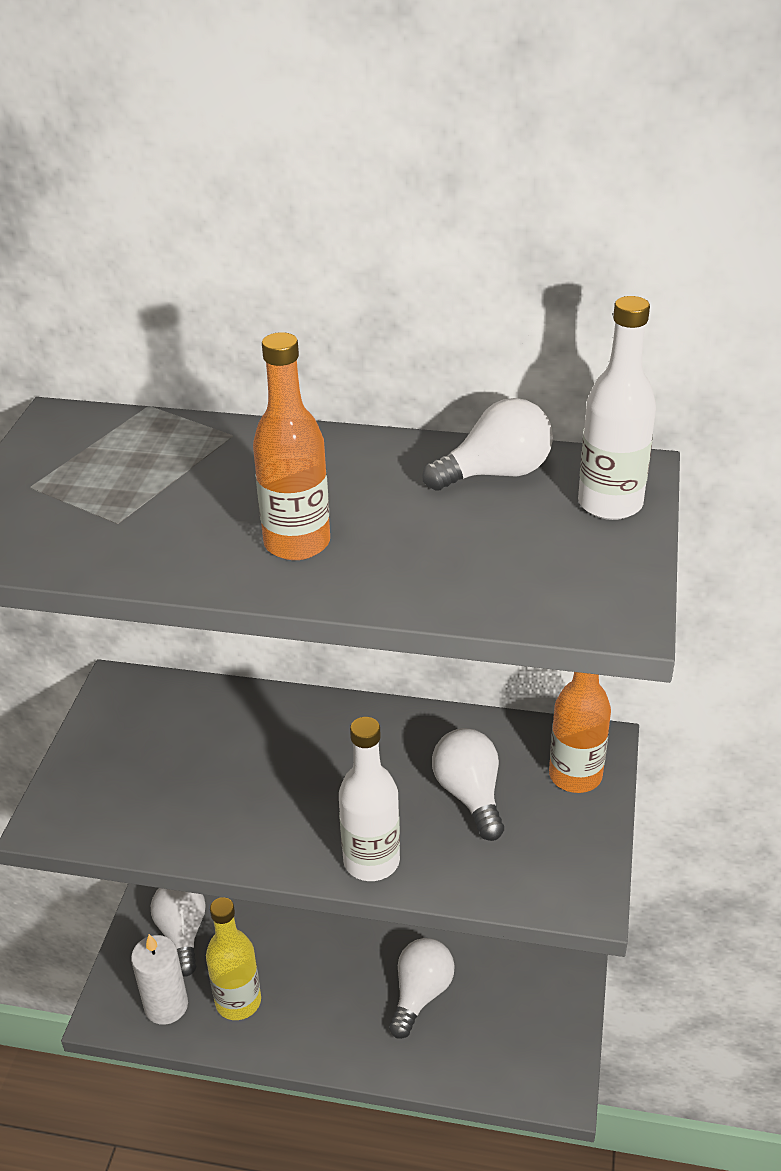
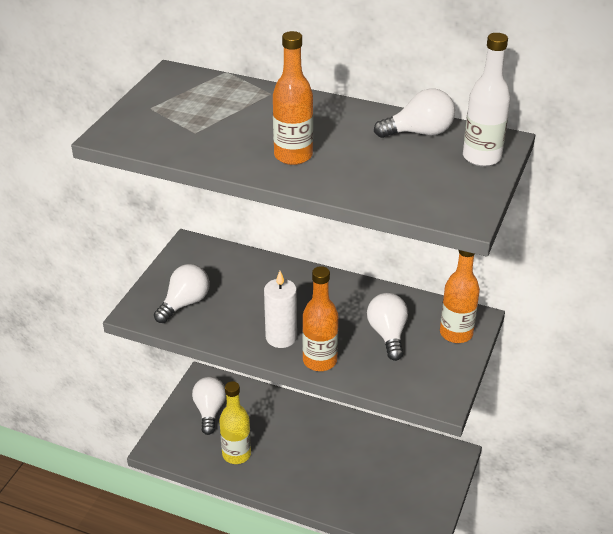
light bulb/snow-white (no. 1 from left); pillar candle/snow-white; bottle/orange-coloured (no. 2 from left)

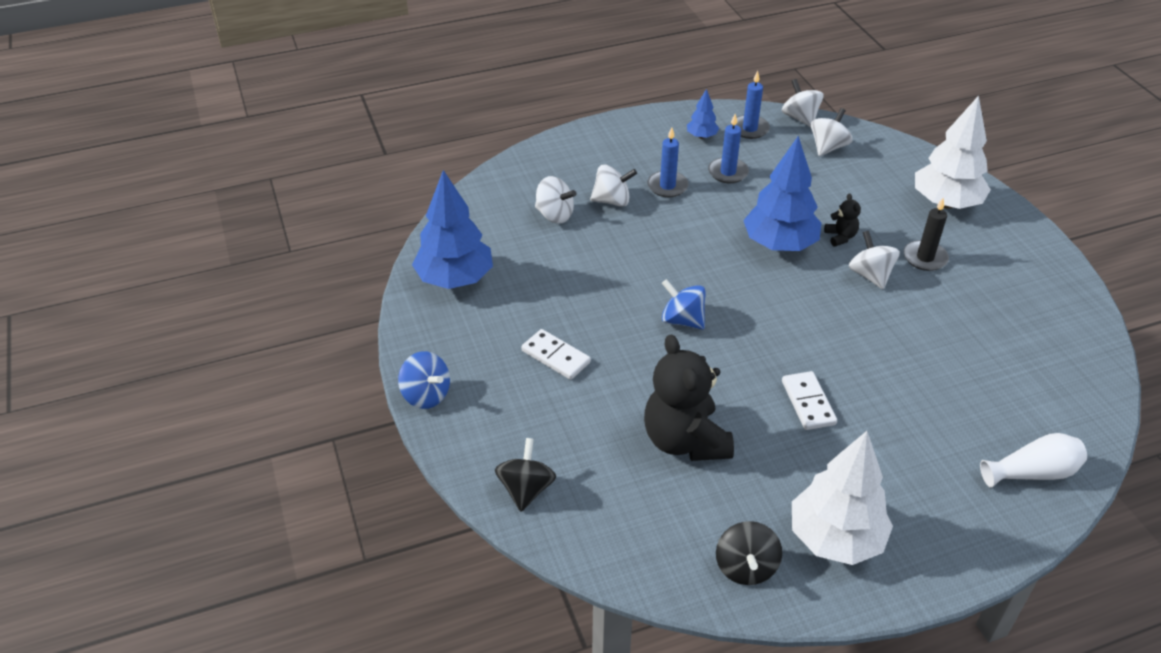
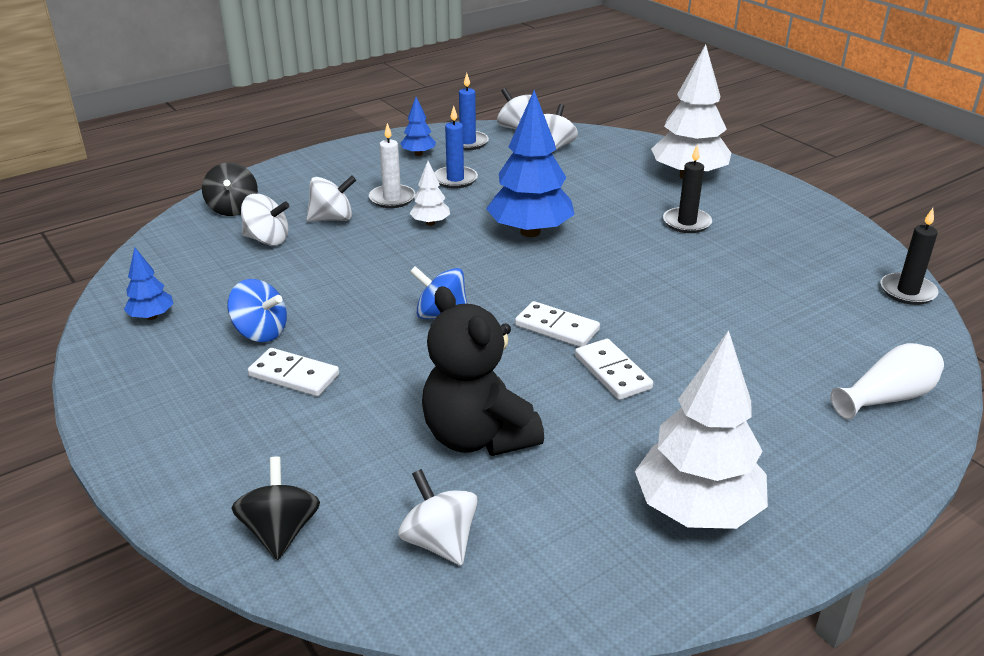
tree/royal blue (no. 1 from left); toy top/ebony (no. 1 from left); toy top/royal blue (no. 1 from left); pillar candle/snow-white; toy top/snow-white (no. 3 from left); tree/snow-white (no. 1 from left); domino piece/snow-white (no. 2 from left); pillar candle/ebony (no. 2 from left); teddy/ebony (no. 2 from left in the first image)

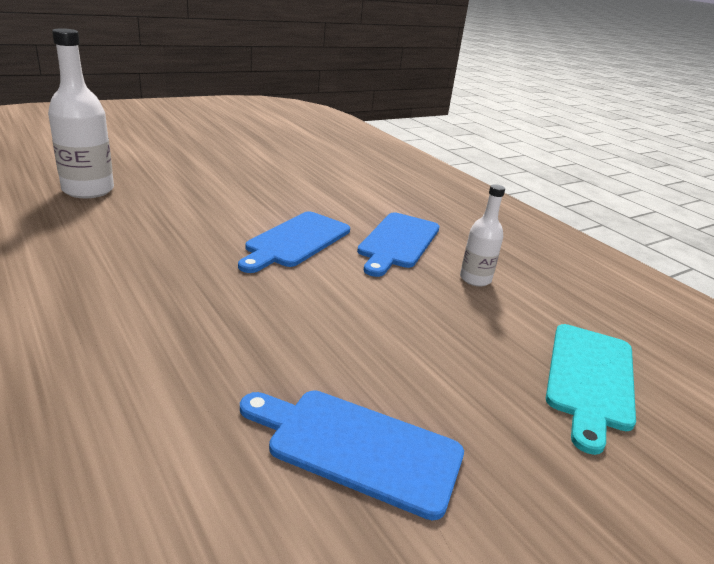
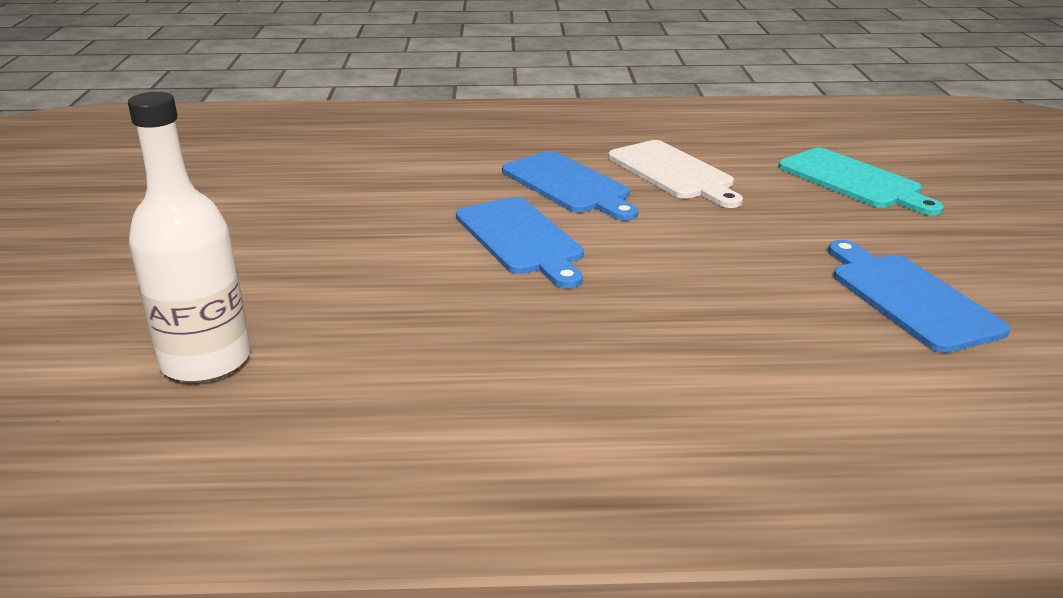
cutting board/snow-white; cutting board/royal blue (no. 3 from left)

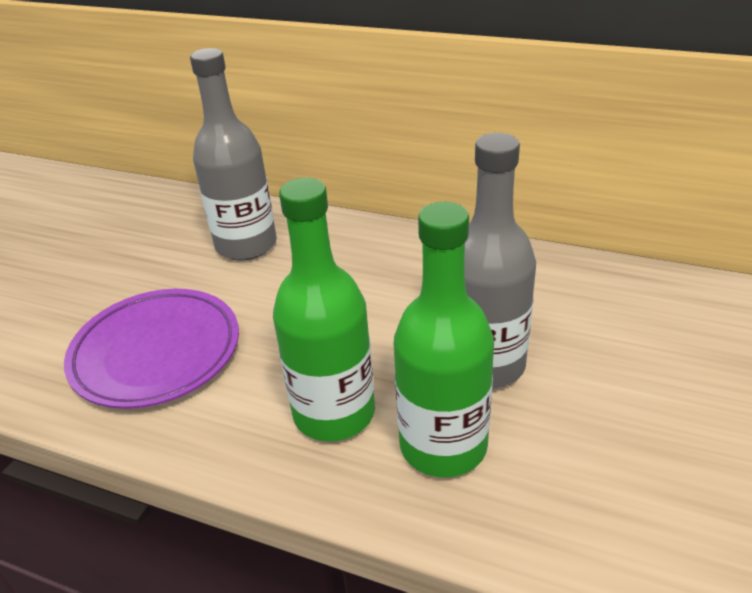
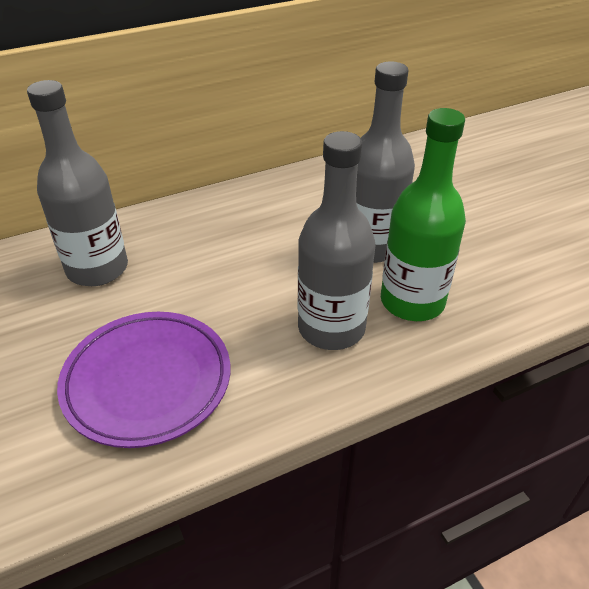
bottle/gray (no. 2 from left)

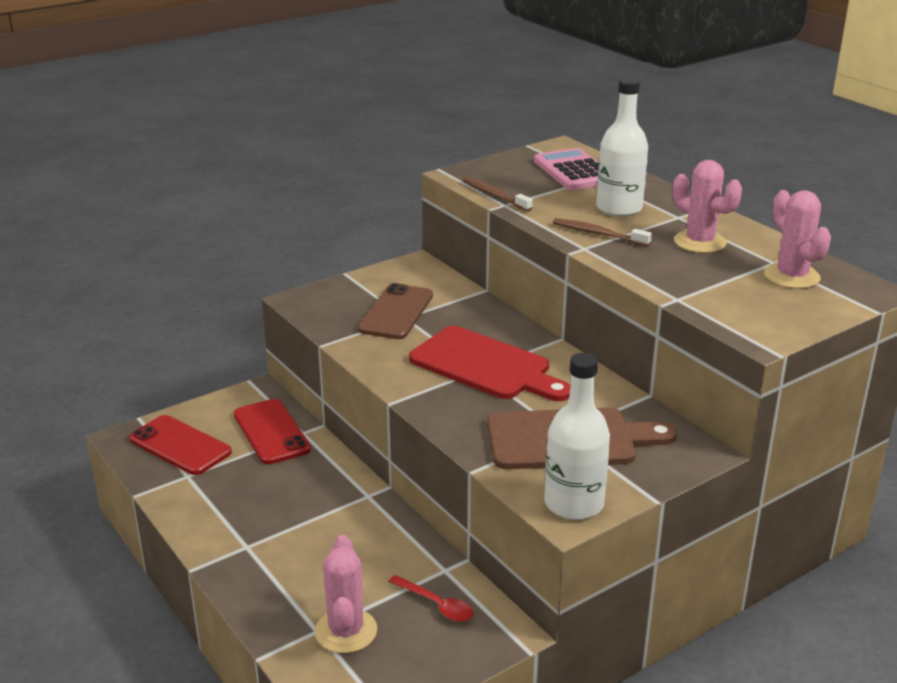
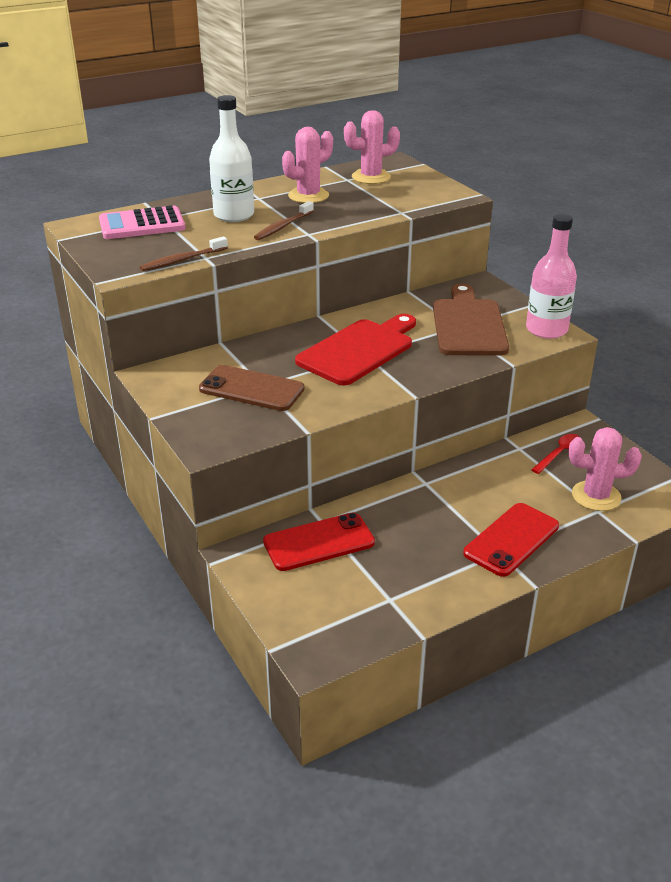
phone/scarlet (no. 2 from left); bottle/rose-pink

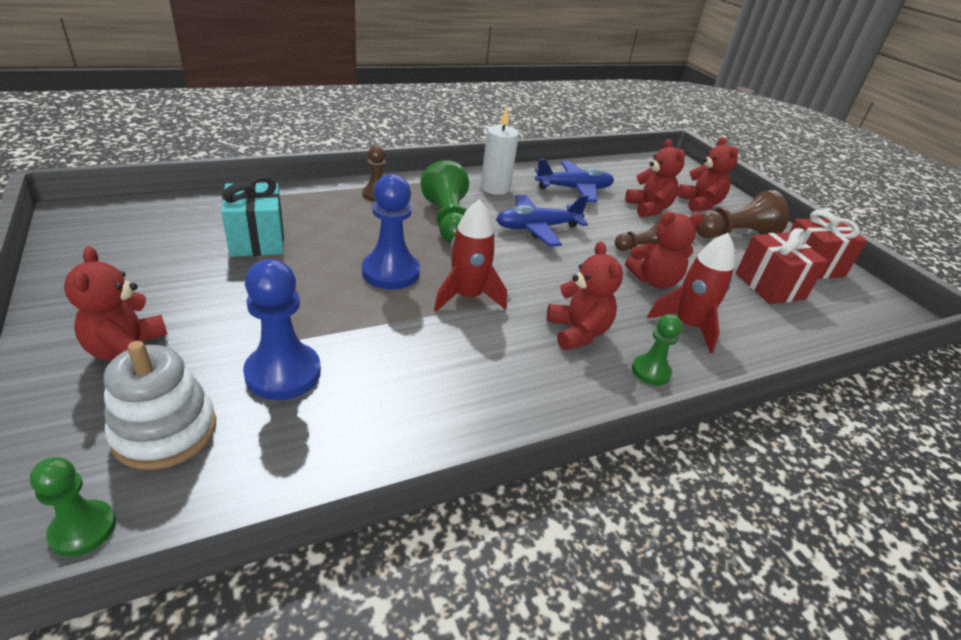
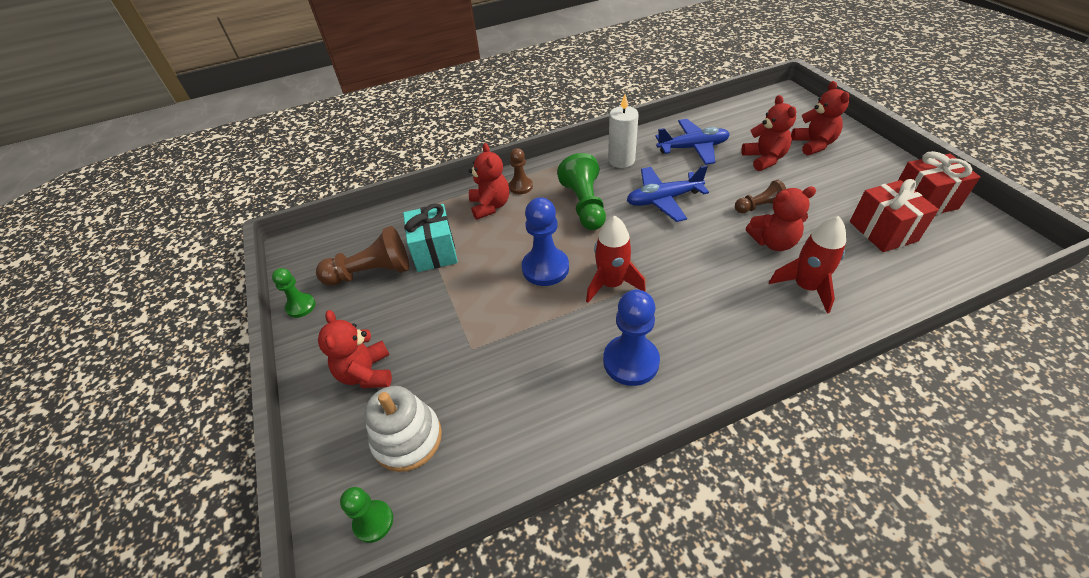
game pawn/emerald (no. 1 from left); game pawn/brown (no. 1 from left); teddy/scarlet (no. 2 from left); game pawn/royal blue (no. 2 from left)

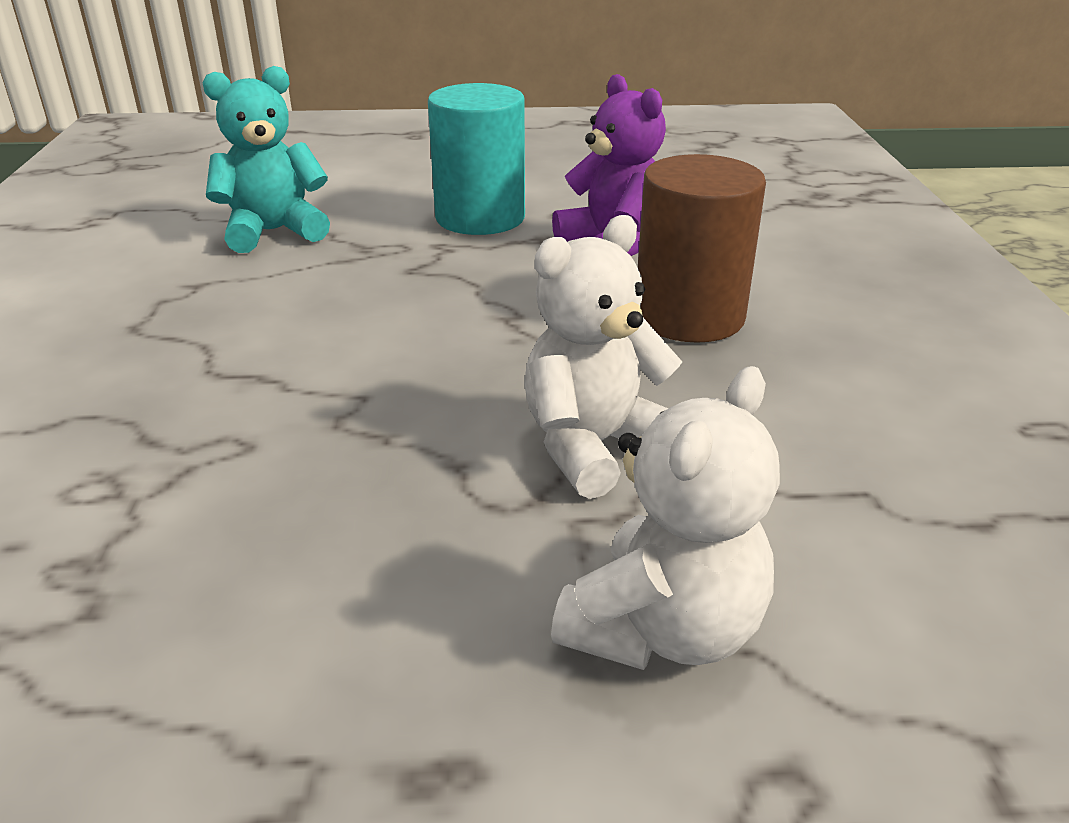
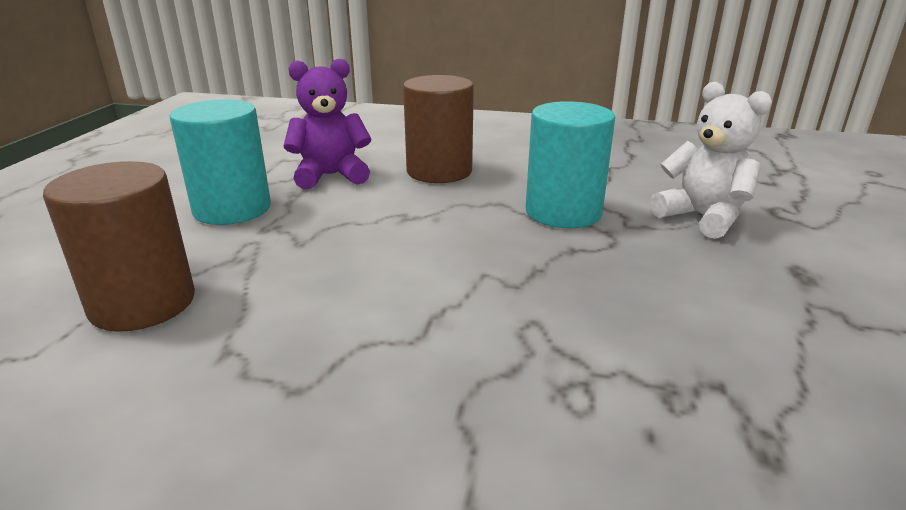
cylinder/brown (no. 1 from left); cylinder/teal (no. 2 from left)

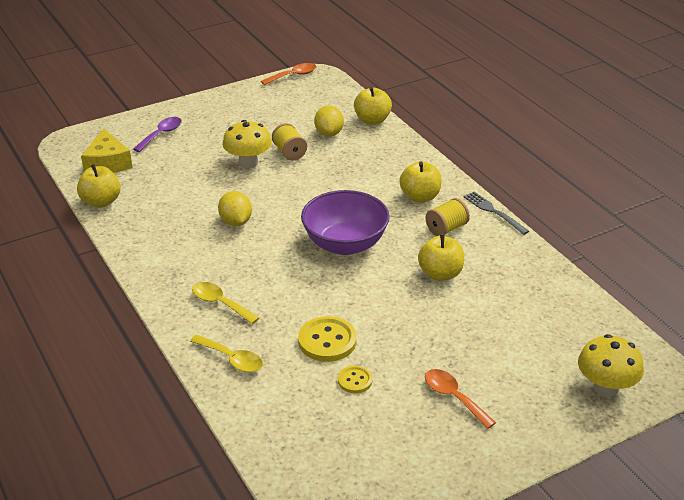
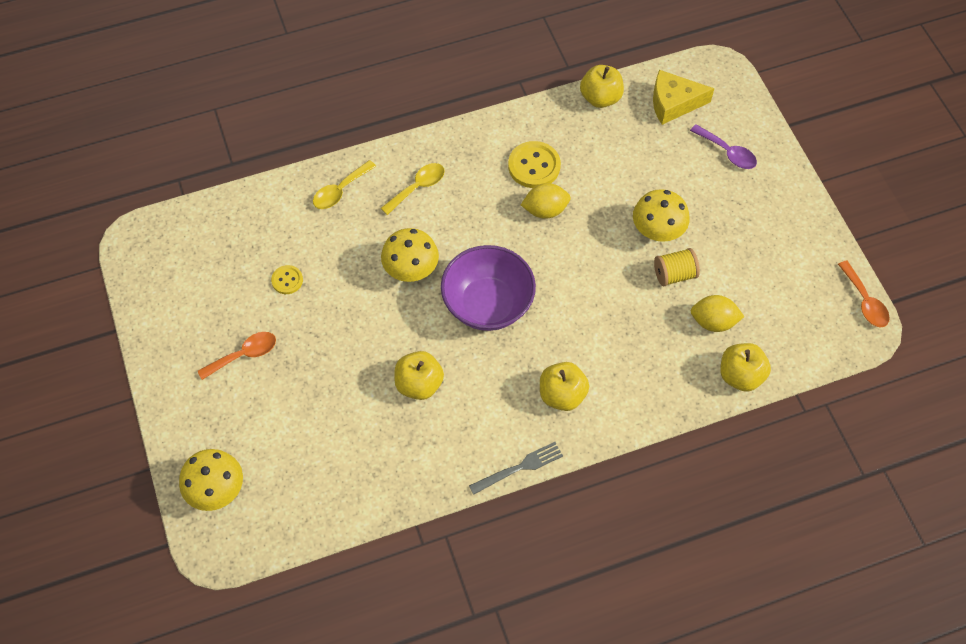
toadstool/yellow (no. 2 from left); button/yellow (no. 2 from left); bobbin/yellow (no. 2 from left in the first image)

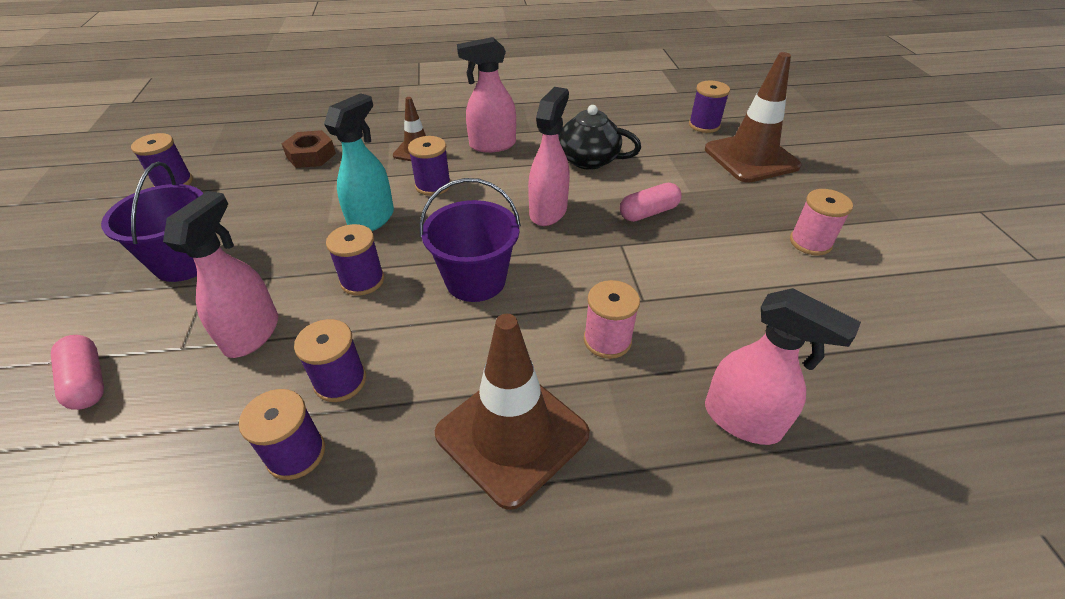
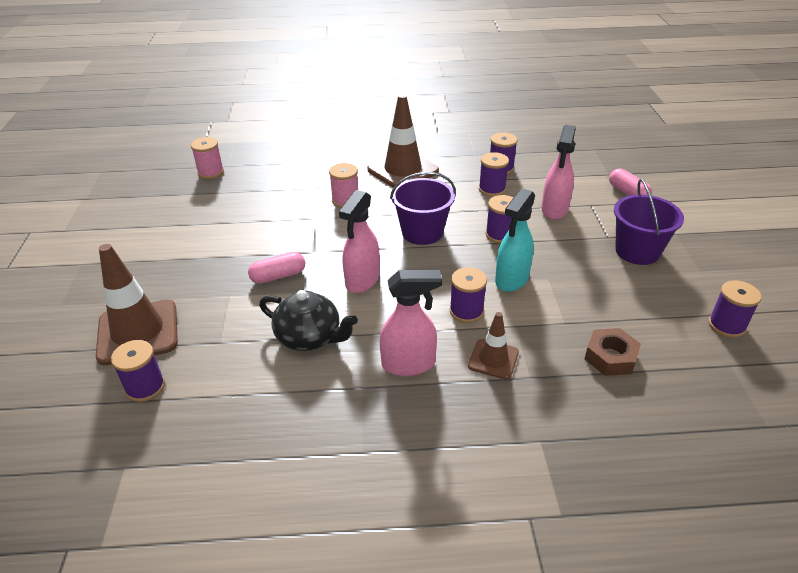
bobbin/rose-pink (no. 1 from left); sprayer/rose-pink (no. 4 from left in the first image)

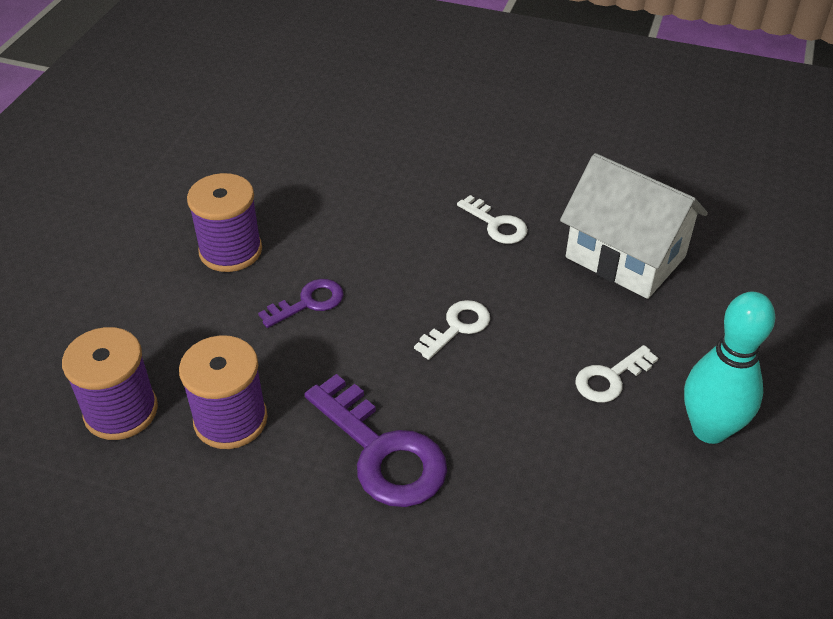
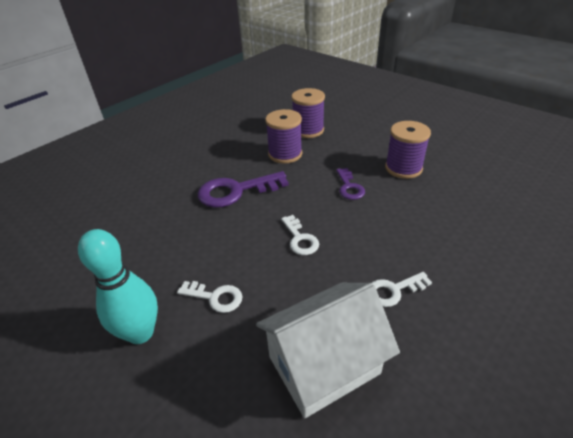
door key/snow-white (no. 1 from left)

